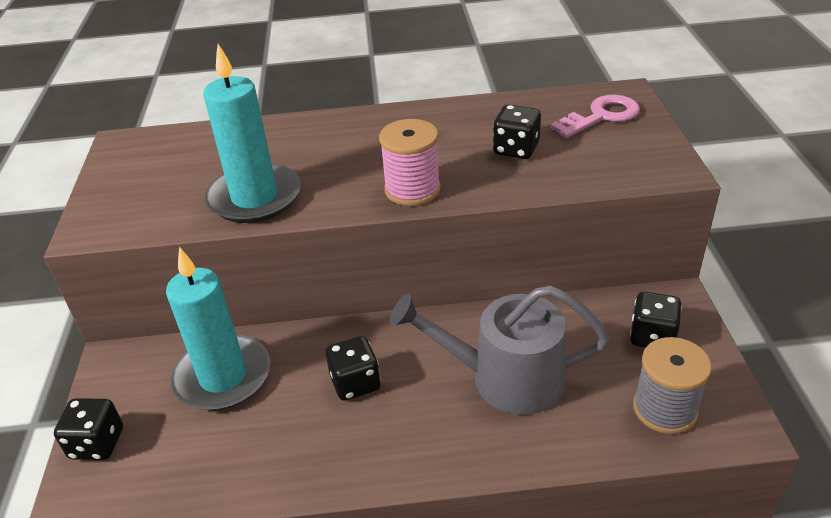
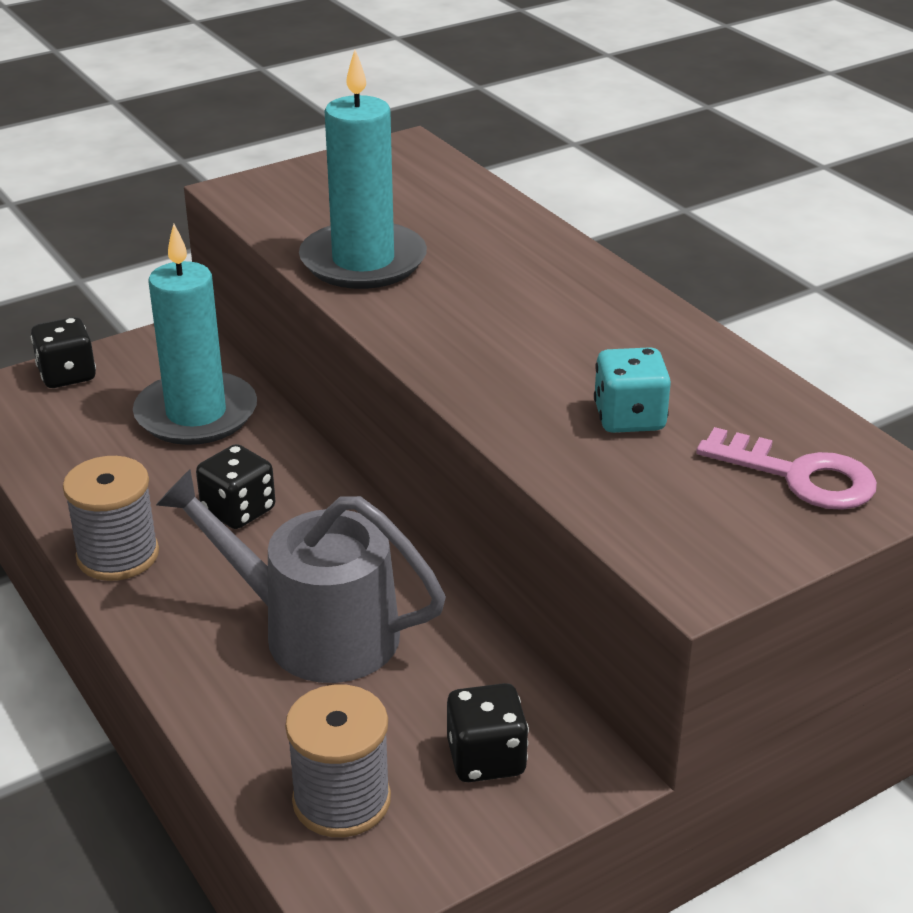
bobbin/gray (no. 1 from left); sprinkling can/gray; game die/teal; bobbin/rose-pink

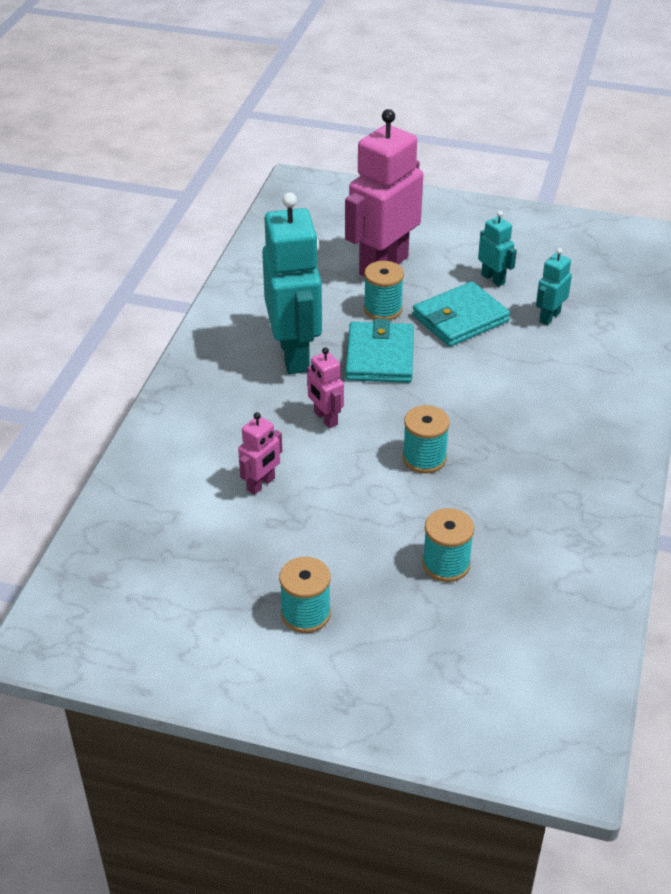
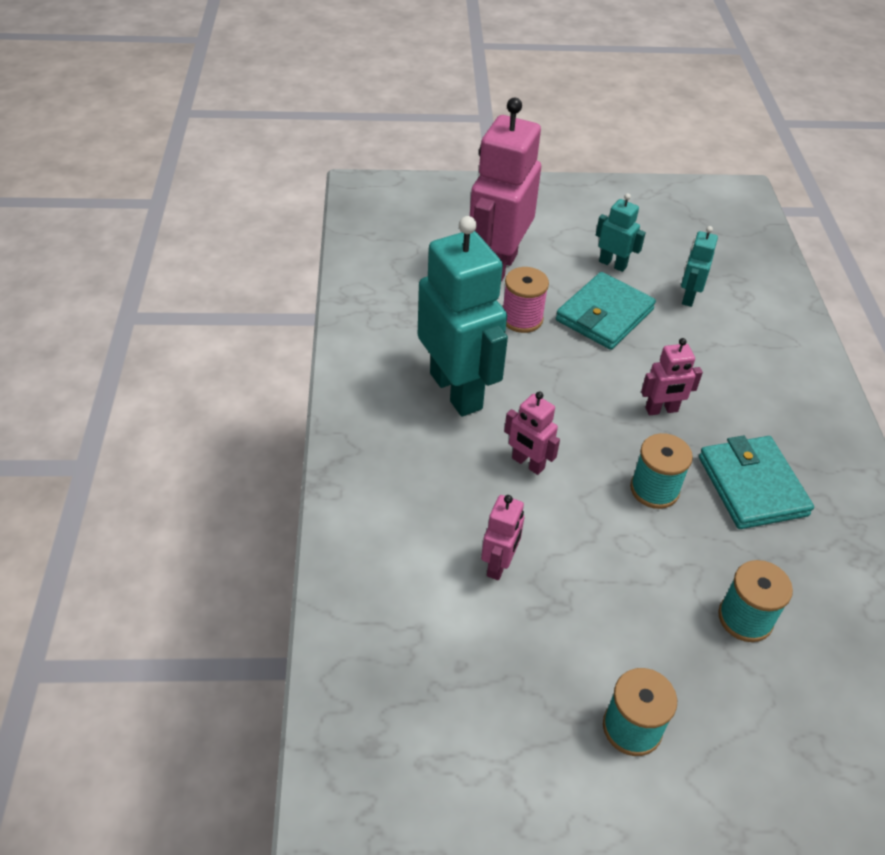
bobbin/rose-pink; robot/rose-pink (no. 4 from left); billfold/teal (no. 2 from left)

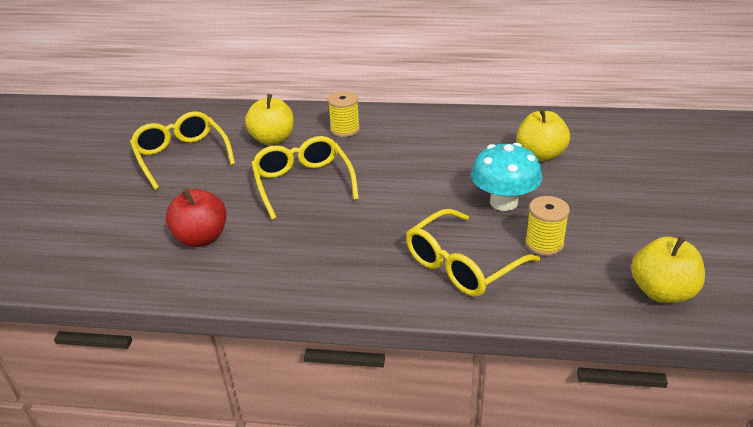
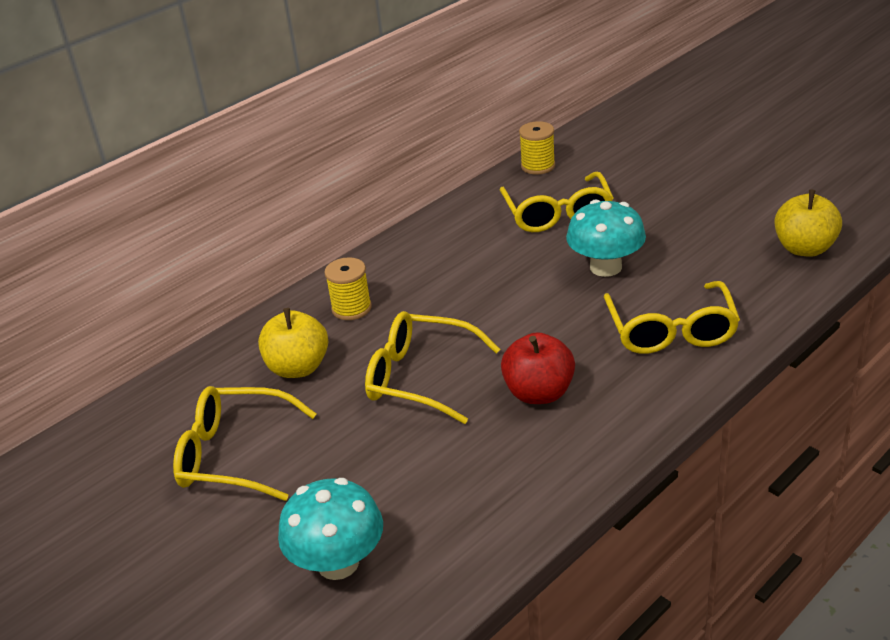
toadstool/teal (no. 1 from left); spectacles/yellow (no. 3 from left); toy apple/scarlet; bobbin/yellow (no. 2 from left)

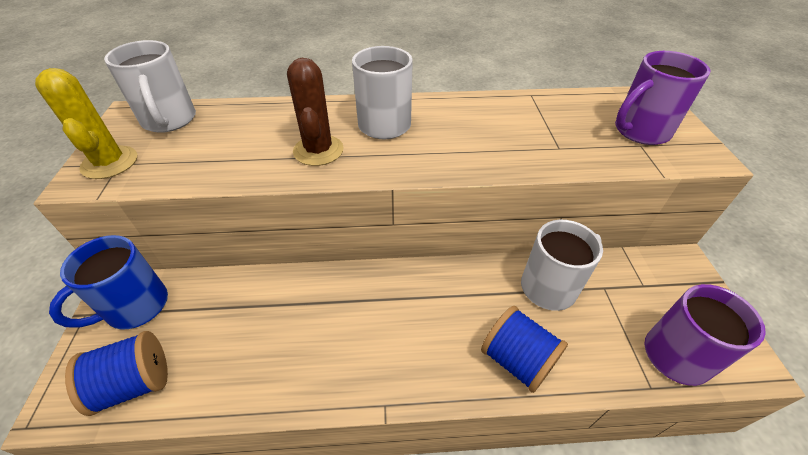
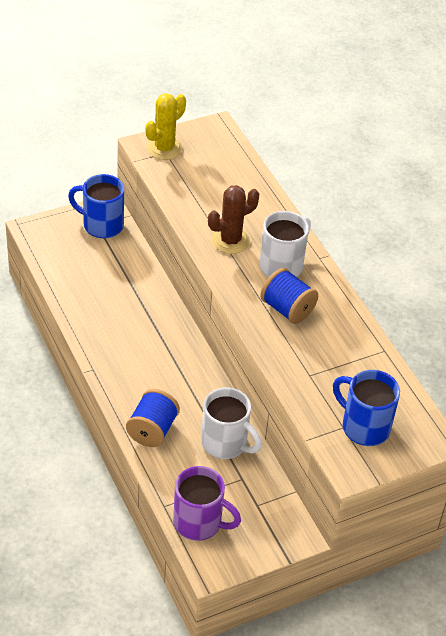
bobbin/royal blue (no. 2 from left); coffee mug/royal blue (no. 2 from left); coffee mug/snow-white (no. 1 from left in the first image)

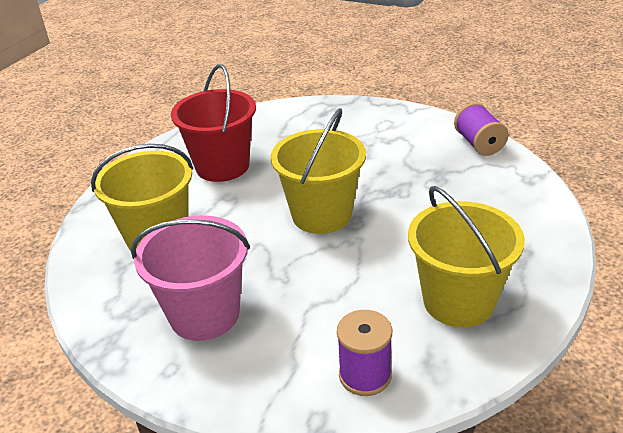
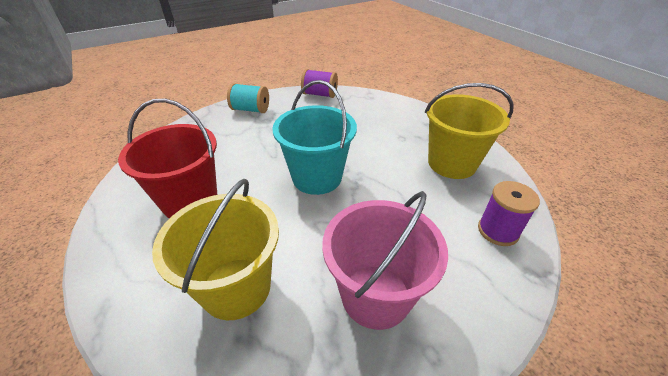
bobbin/teal; pail/teal

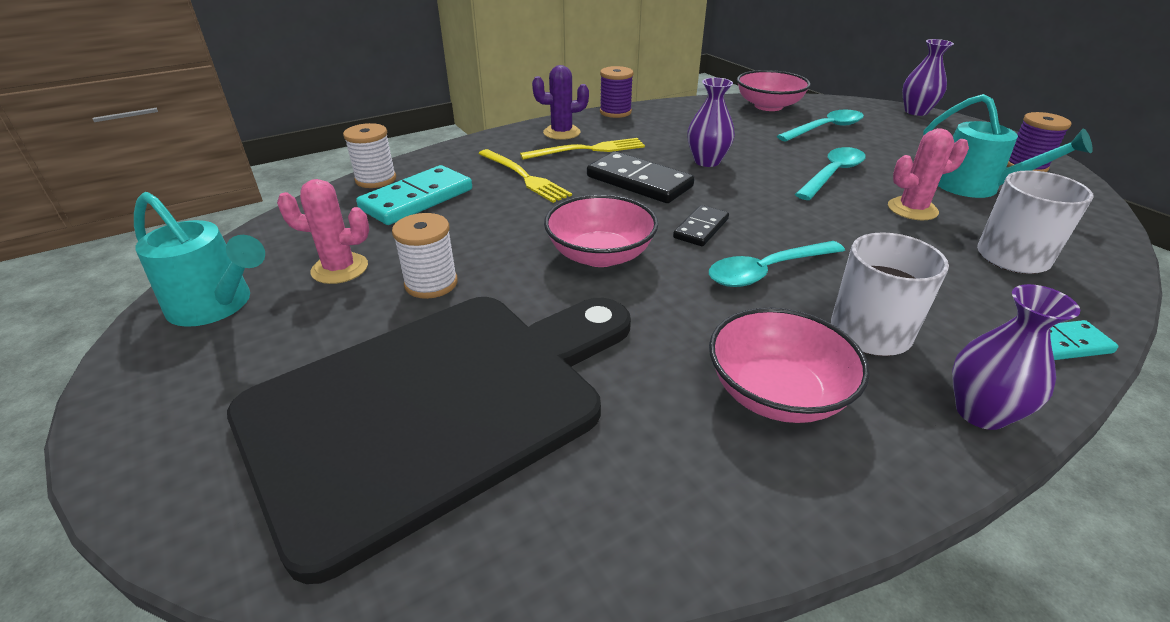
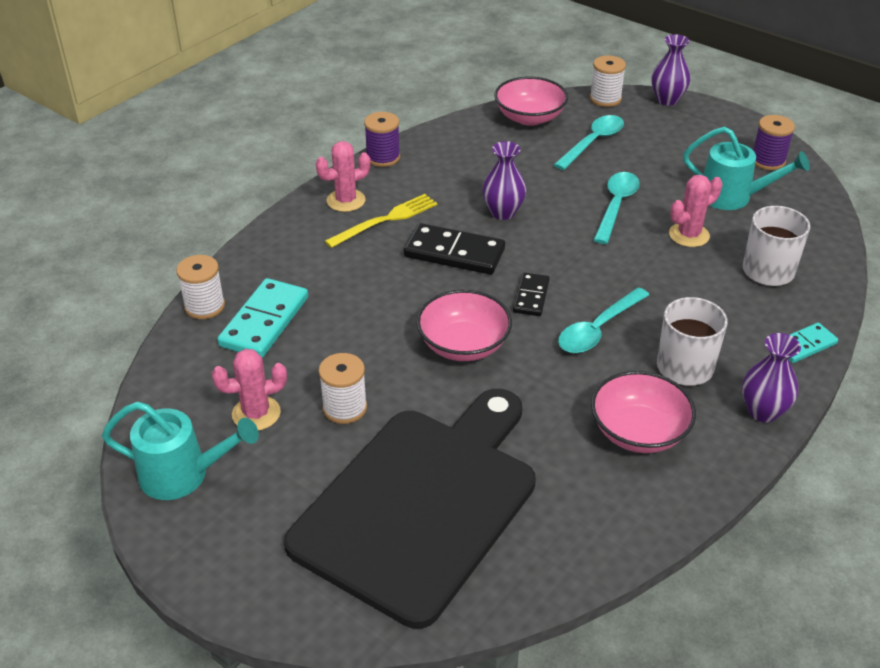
saguaro cactus/rose-pink (no. 2 from left); bobbin/snow-white (no. 3 from left); dinner fork/yellow (no. 1 from left in the first image)

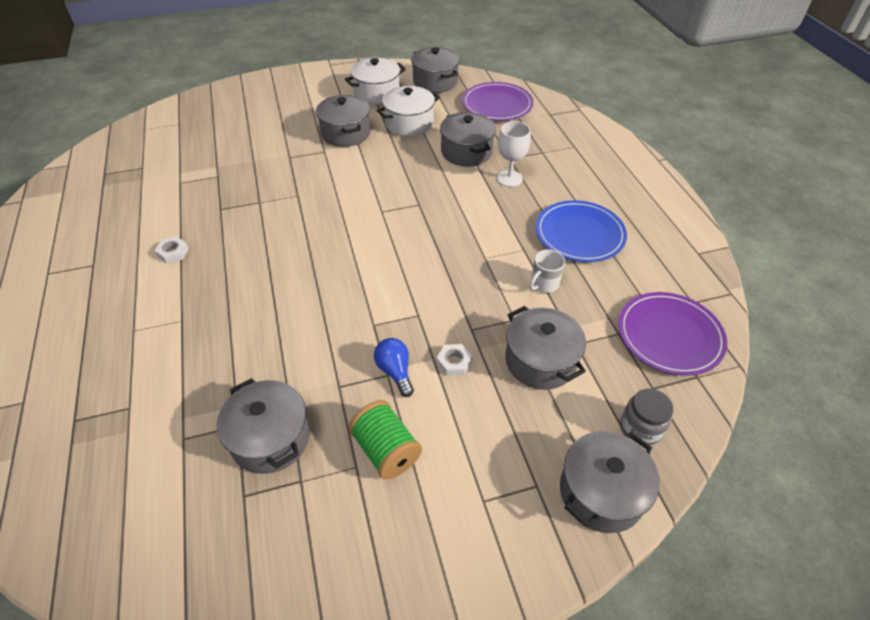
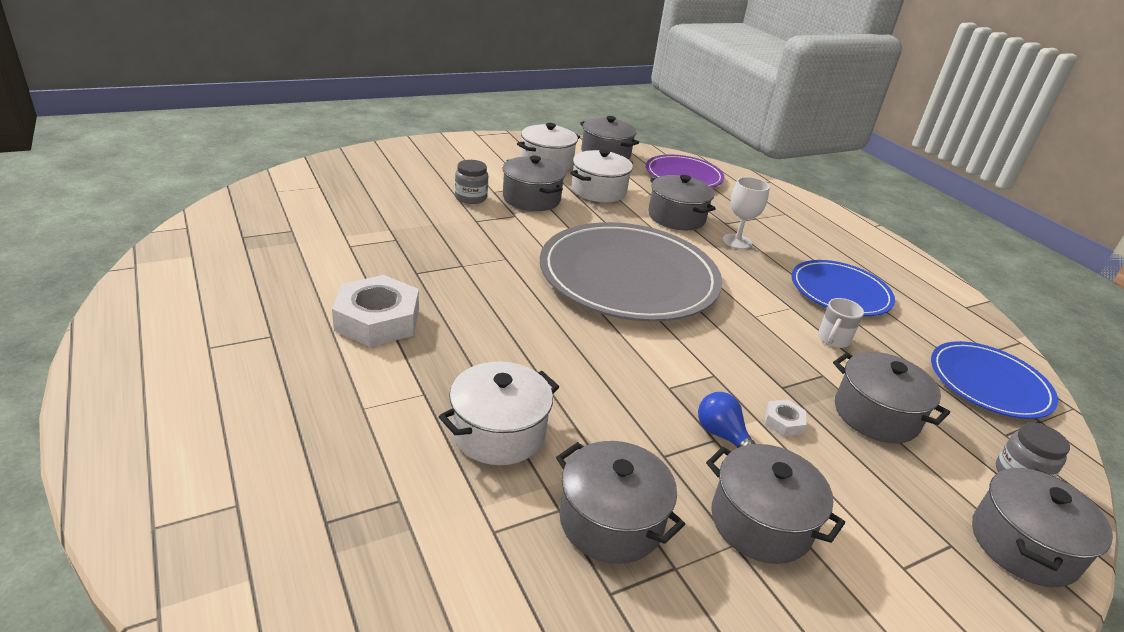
hex nut/snow-white (no. 1 from left); cooking pot/snow-white (no. 1 from left); jam jar/gray (no. 1 from left); flat dish/gray; cooking pot/gray (no. 5 from left); flat dish/royal blue (no. 2 from left)

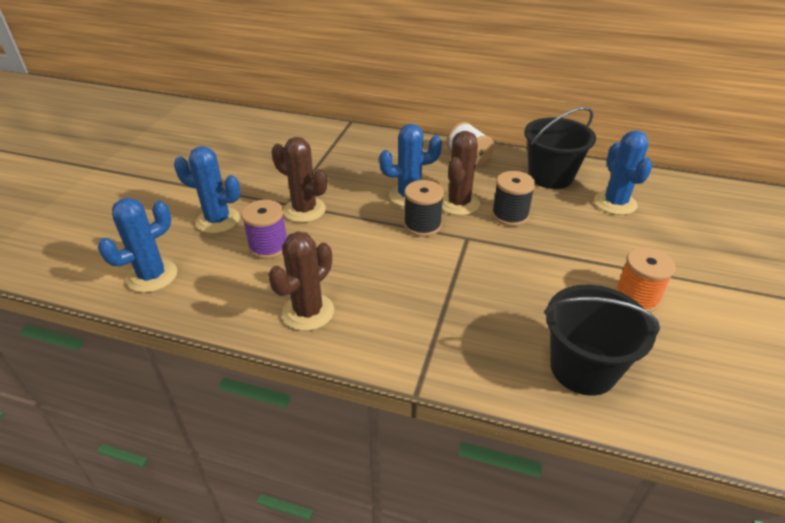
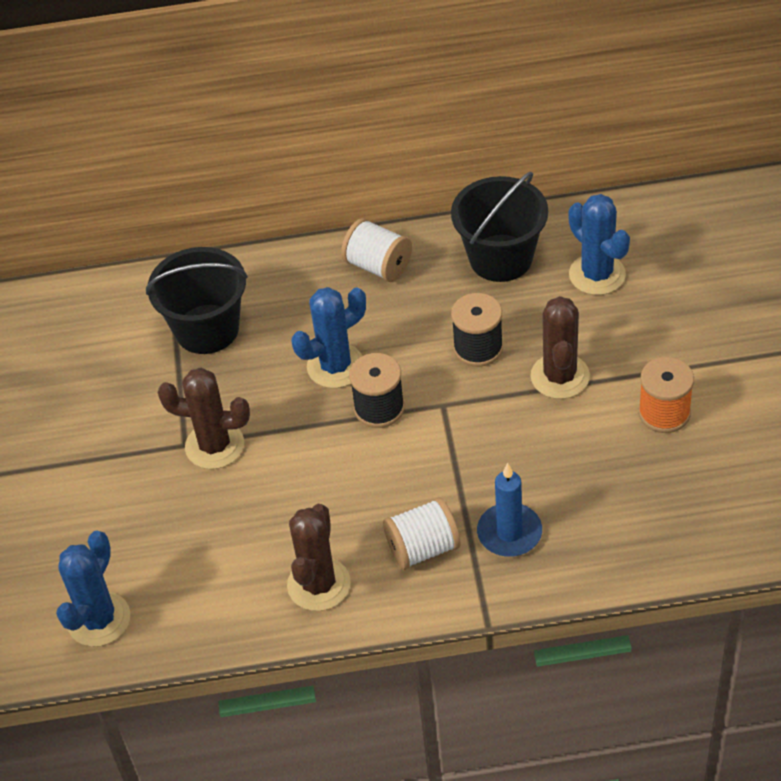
pail/ebony (no. 1 from left); bobbin/snow-white (no. 2 from left); pillar candle/royal blue; saguaro cactus/brown (no. 3 from left); saguaro cactus/royal blue (no. 2 from left in the first image); bobbin/royal purple

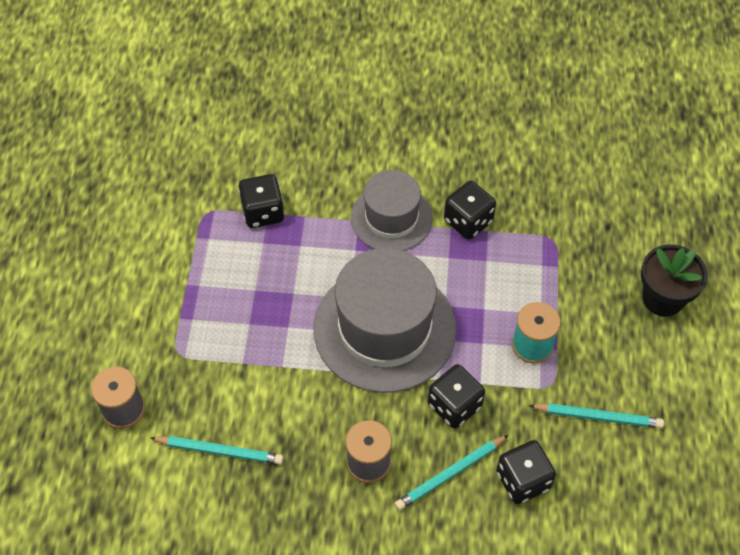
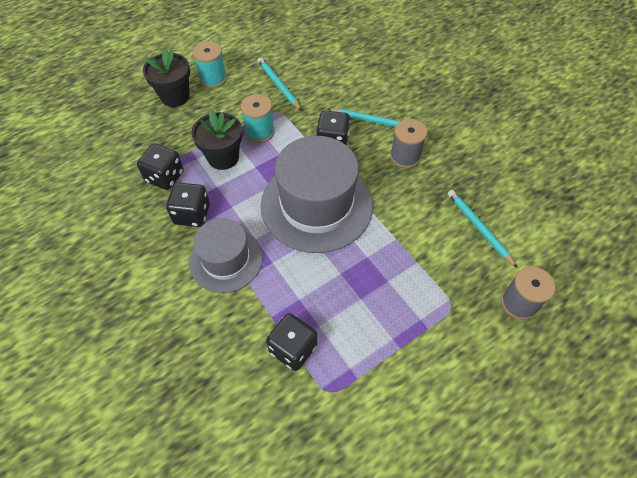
game die/ebony (no. 1 from left); flower pot/ebony (no. 2 from left); bobbin/teal (no. 1 from left)

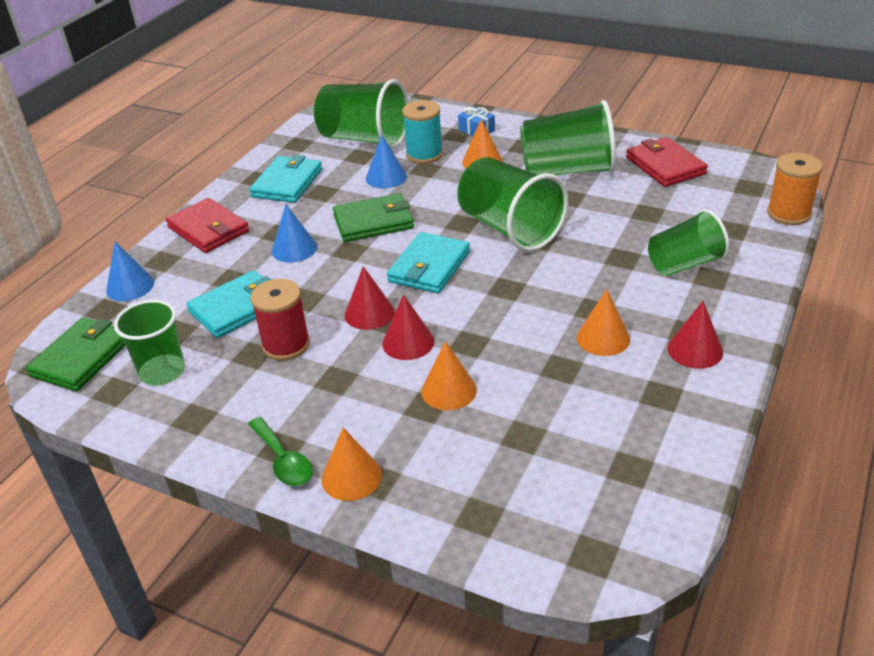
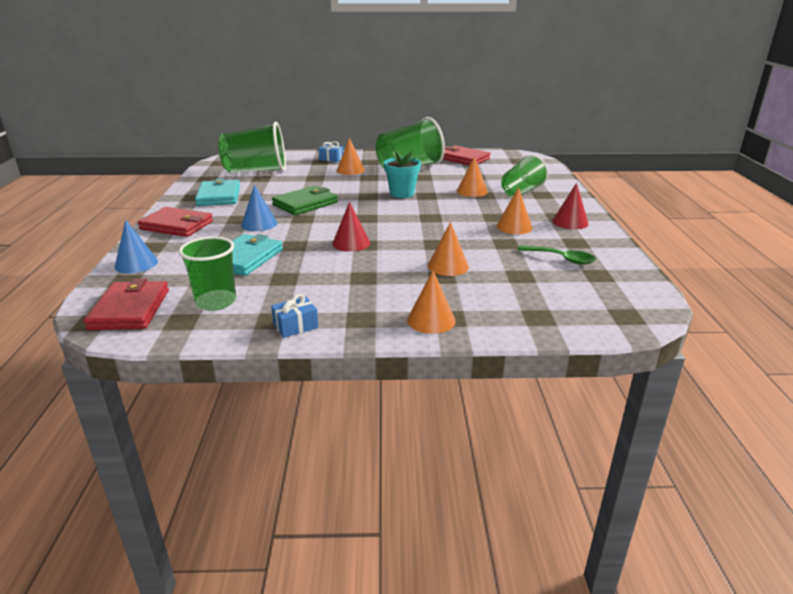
billfold/scarlet (no. 1 from left); present/royal blue (no. 1 from left); flower pot/teal; cone/orange-coloured (no. 4 from left); spoon/emerald; bobbin/scarlet; cone/royal blue (no. 3 from left in the first image); cone/scarlet (no. 2 from left in the first image); billfold/teal (no. 3 from left in the first image); bobbin/teal; bobbin/orange-coloured

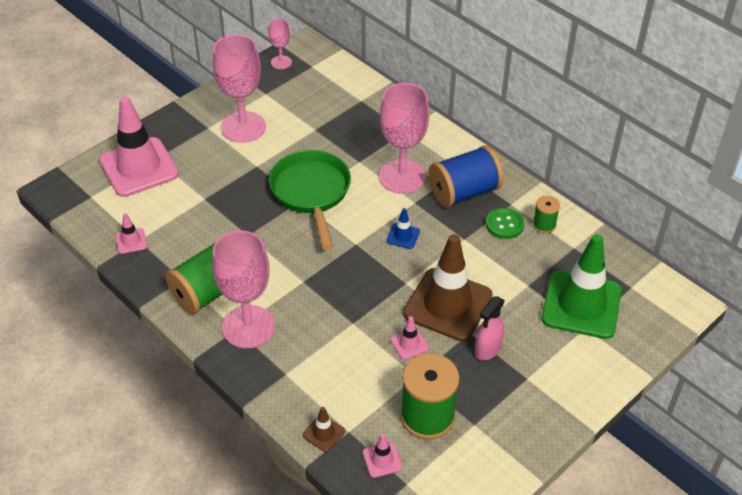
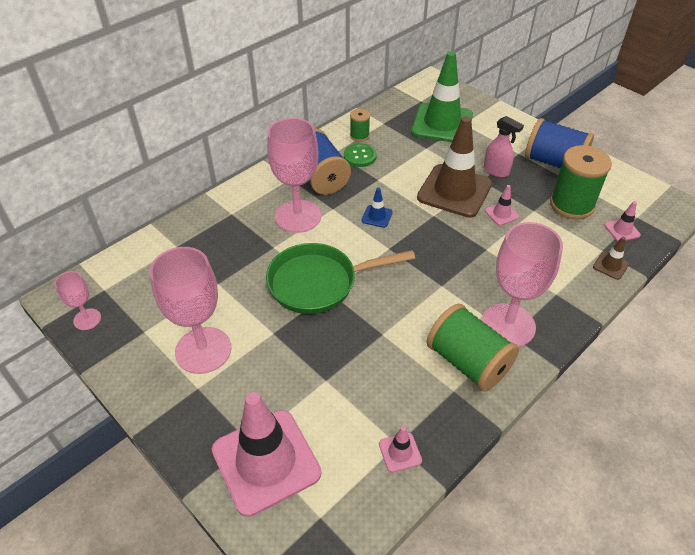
bobbin/royal blue (no. 2 from left)

